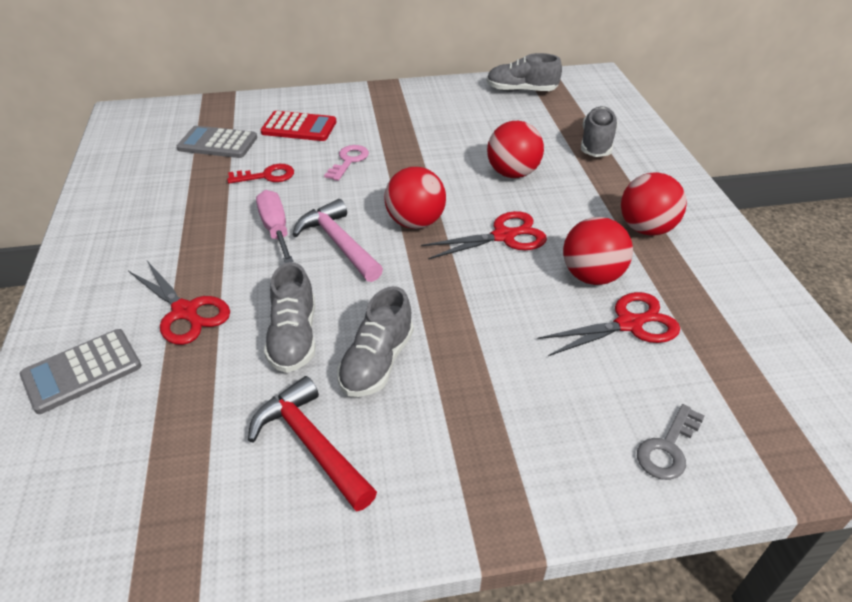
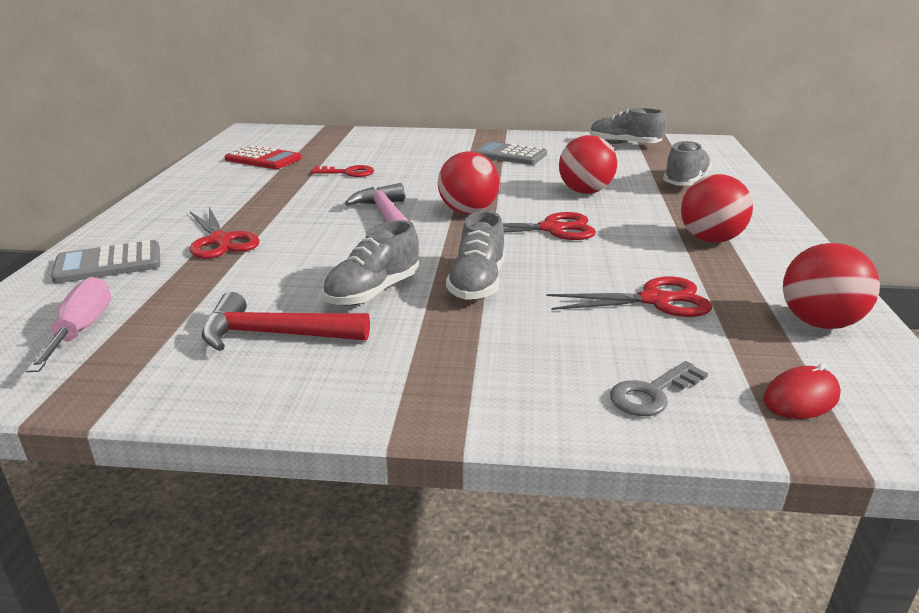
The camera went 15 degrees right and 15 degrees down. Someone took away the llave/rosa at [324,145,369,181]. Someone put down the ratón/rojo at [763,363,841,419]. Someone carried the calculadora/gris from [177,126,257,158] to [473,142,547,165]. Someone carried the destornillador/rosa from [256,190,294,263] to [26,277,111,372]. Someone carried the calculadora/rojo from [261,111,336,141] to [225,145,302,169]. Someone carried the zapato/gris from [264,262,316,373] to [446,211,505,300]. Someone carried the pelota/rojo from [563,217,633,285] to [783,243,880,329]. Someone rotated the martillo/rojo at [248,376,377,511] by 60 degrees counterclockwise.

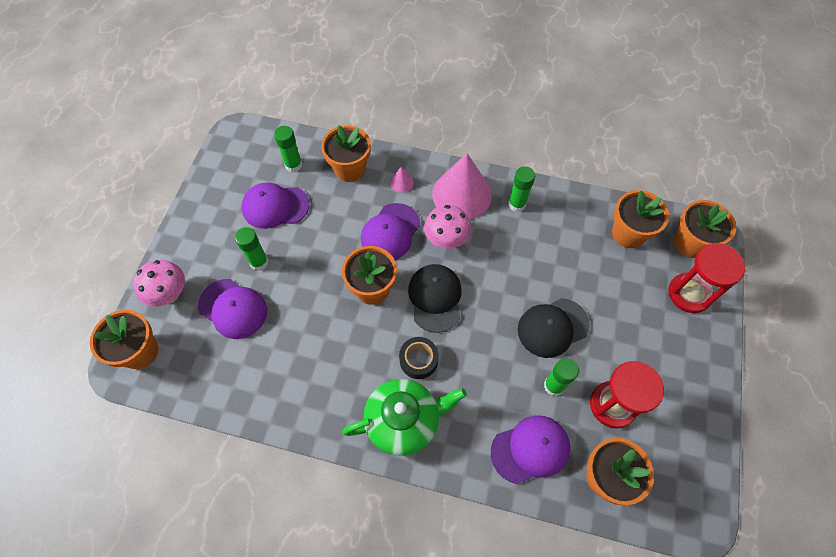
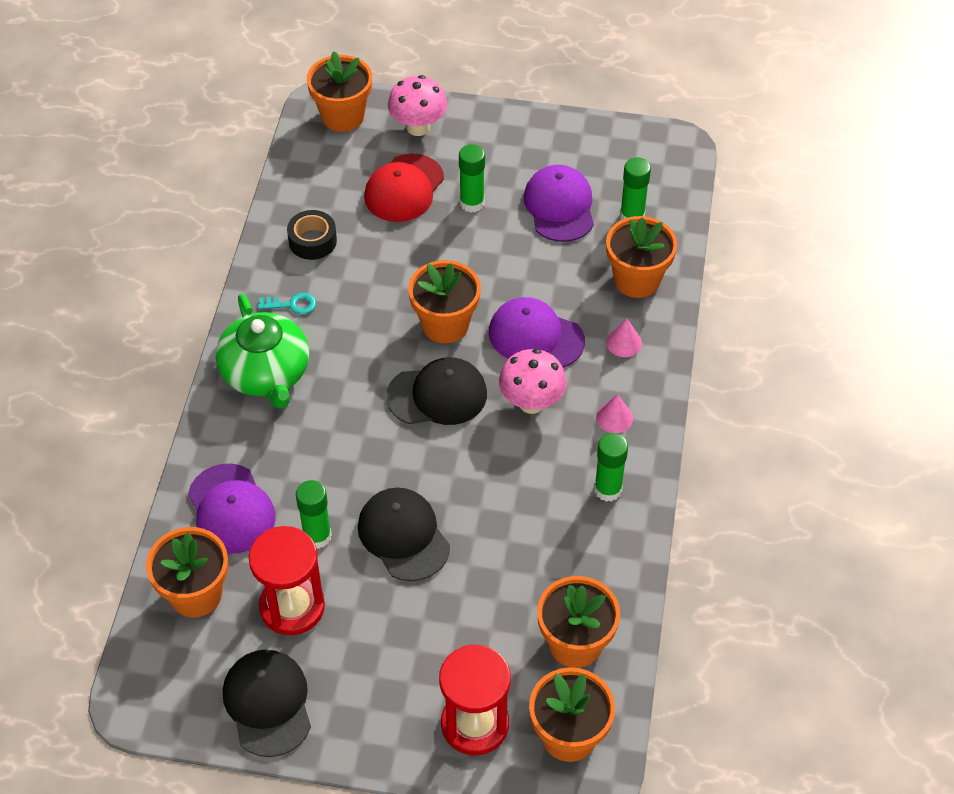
The camera went 85 degrees right and 10 degrees down. Someone put down the gorra/negro at [223,650,311,757]. Someone put down the llave/turquesa at [258,293,316,315]. Someone carried the cinta adhesiva/negro from [399,337,439,379] to [287,210,337,260]. Someone repainted the gorra/morado at [198,279,267,339], which became the gorra/rojo at [364,153,444,222]. Someone scaled the cono/rosa at [432,153,492,220] by 0.40.

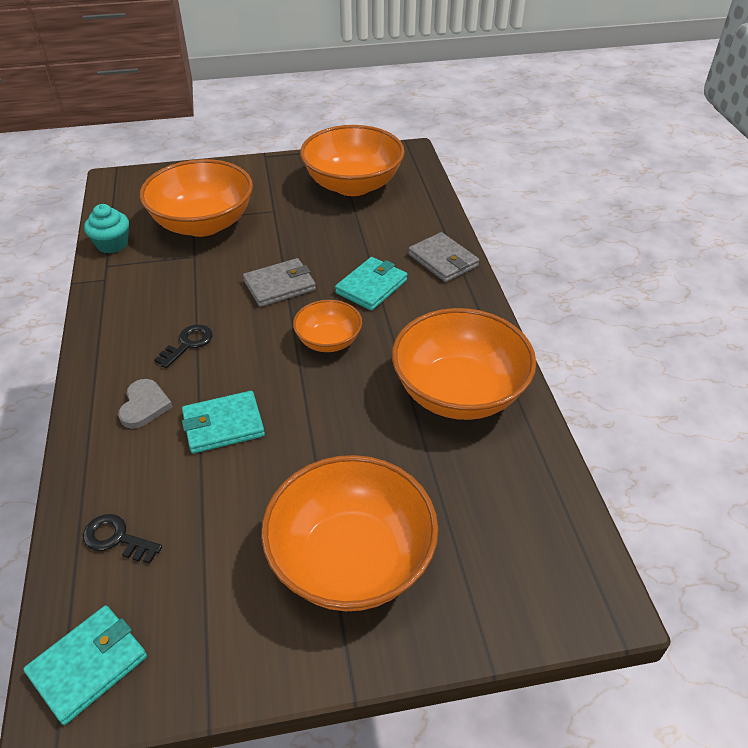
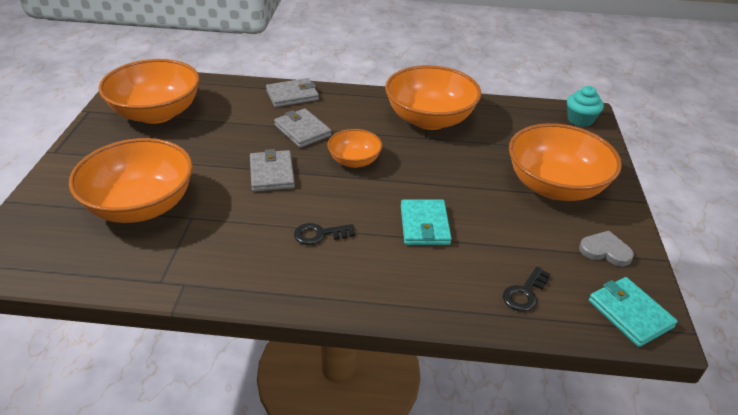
The camera went 75 degrees left and 5 degrees down. Someone carried the magdalena/turquesa from [84,204,129,254] to [567,86,604,127]. Someone carried the corazón/gris from [118,379,173,429] to [579,231,634,266]. Someone repainted the cartera/turquesa at [335,257,407,311], which became the cartera/gris at [274,108,332,148]. Someone rotated the llave/negro at [154,324,213,368] by 60 degrees counterclockwise.

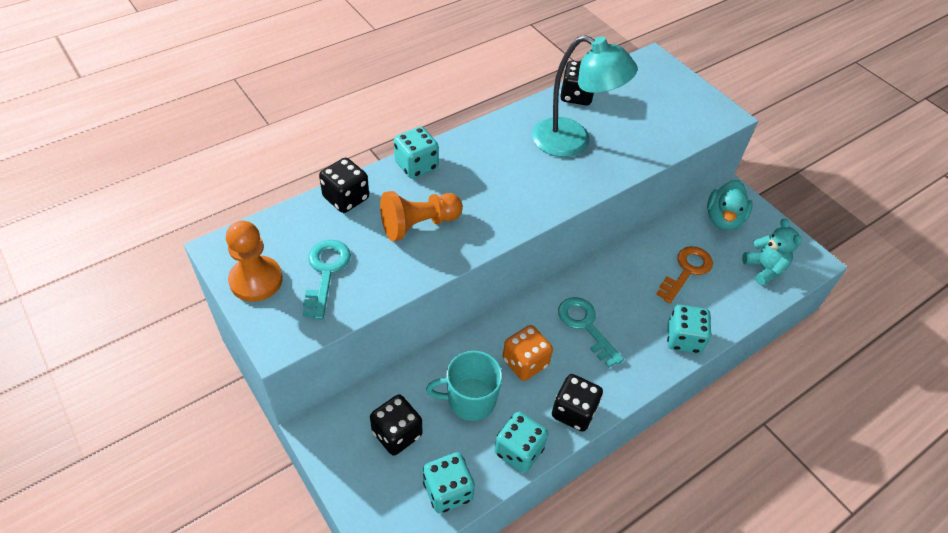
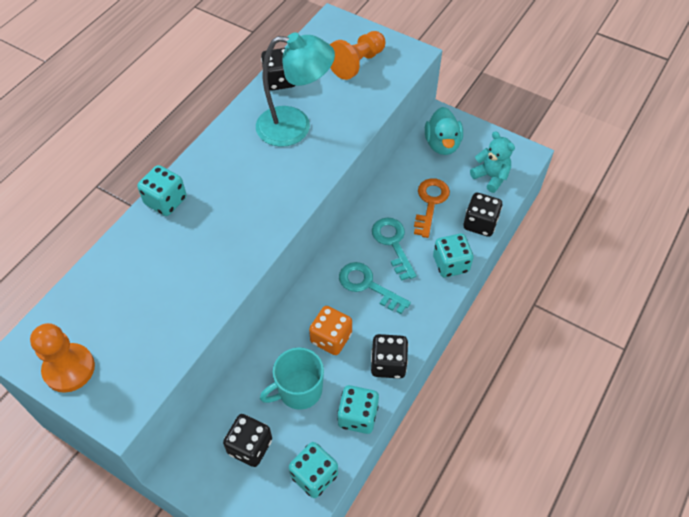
The camera went 20 degrees left and 5 degrees up. Someone carried the llave/turquesa from [303,240,351,320] to [372,218,417,281]. Someone carried the dado/negro from [319,158,369,213] to [464,193,502,237]. Someone carried the peón/naranja from [380,191,463,241] to [330,31,385,80].

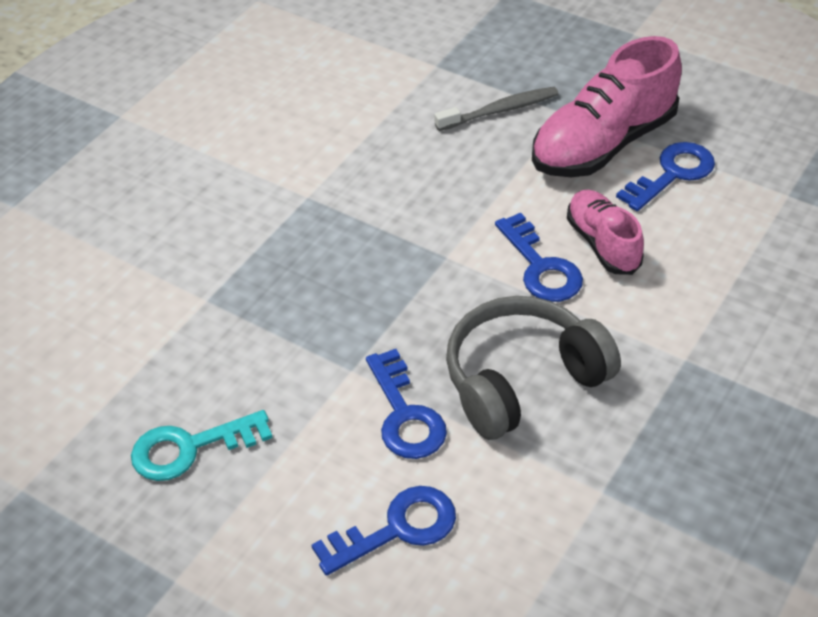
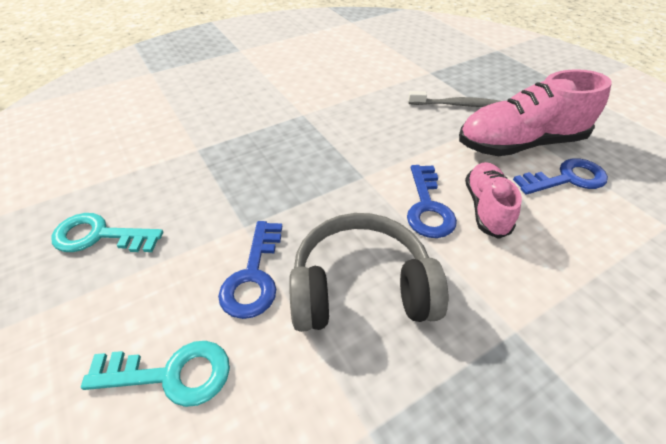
The camera went 25 degrees right and 0 degrees up. Someone repainted the llave/azul at [311,486,456,576], which became the llave/turquesa at [81,341,230,407].

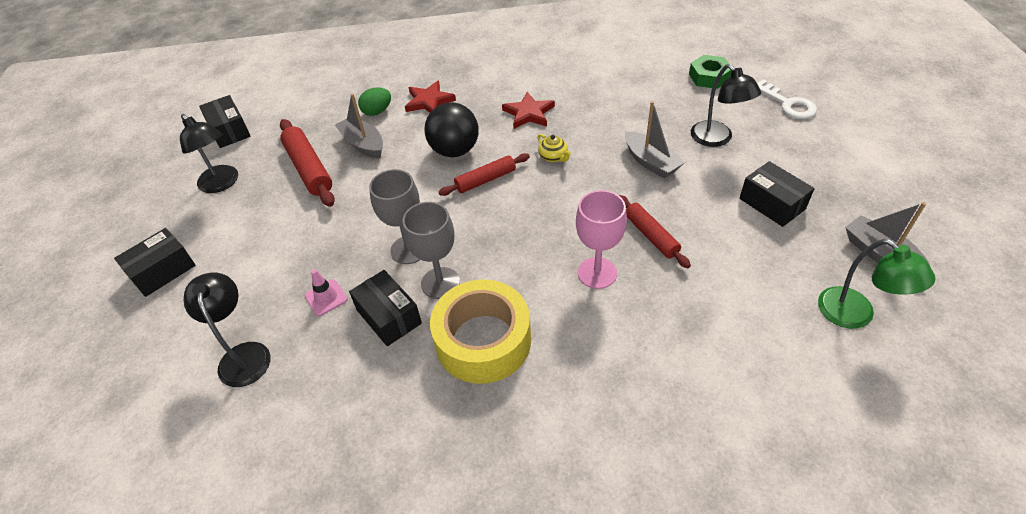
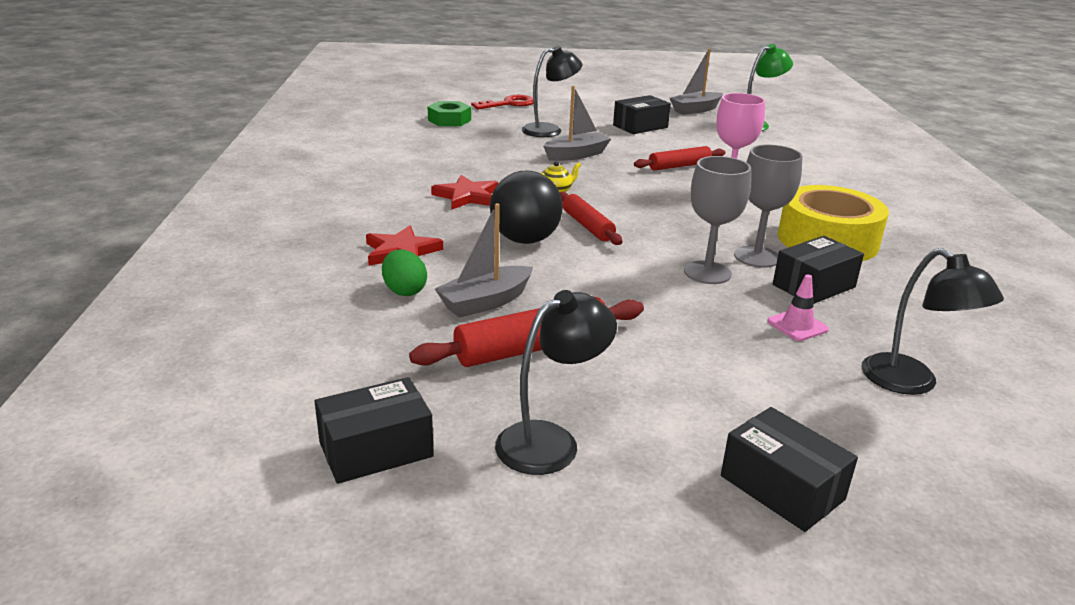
The camera went 90 degrees left and 20 degrees down. Someone repainted the llave/blanco at [757,79,817,119], which became the llave/rojo at [471,95,533,109]. Someone rotated the lámpara/negro at [184,273,271,387] by 105 degrees counterclockwise.

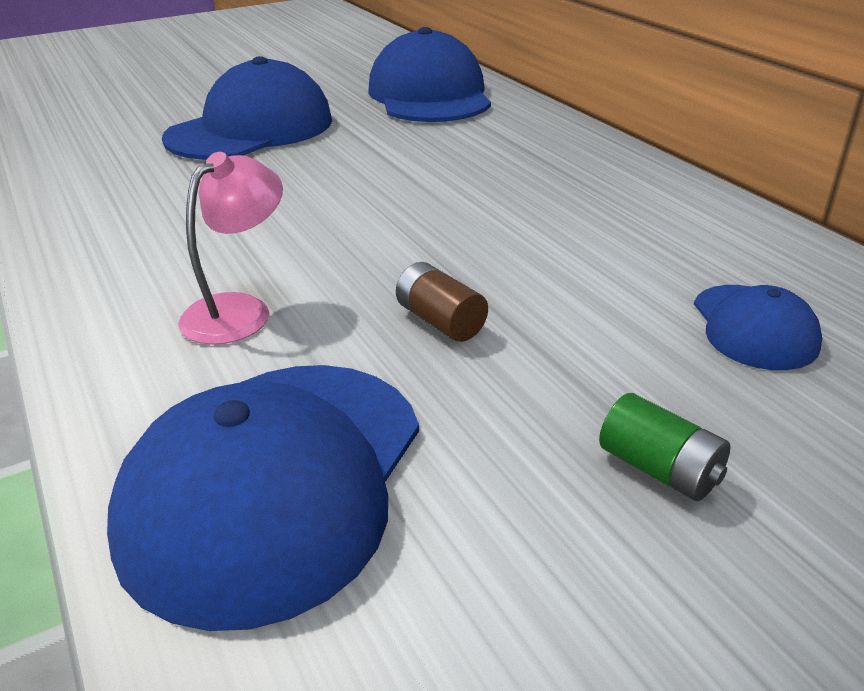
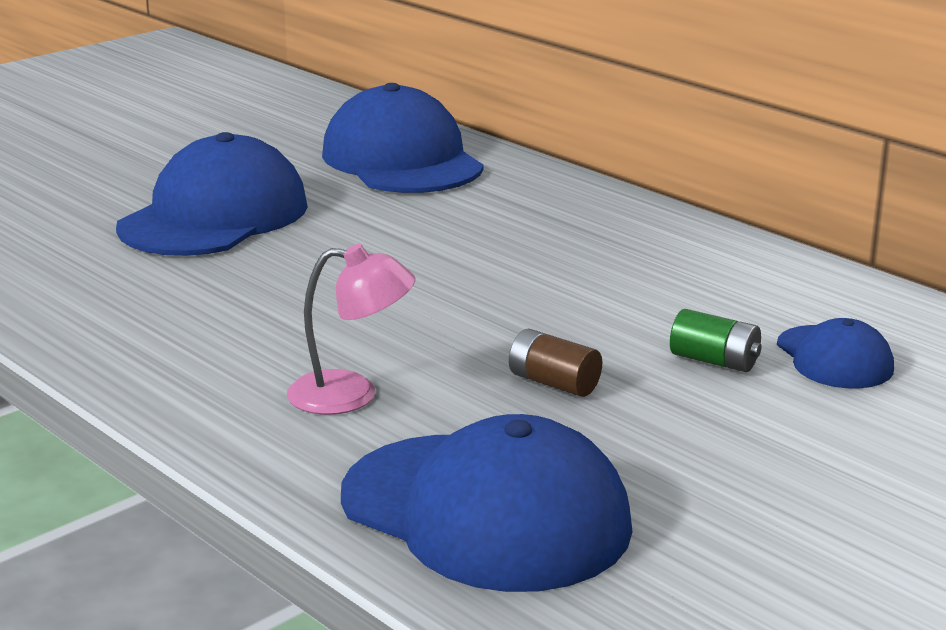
The camera went 15 degrees left and 10 degrees down. Someone carried the pila/verde from [599,393,731,501] to [670,309,762,372]. Someone rotated the gorra/azul at [107,365,419,631] by 60 degrees counterclockwise. Someone rotated the lámpara/rosa at [178,152,283,345] by 75 degrees clockwise.

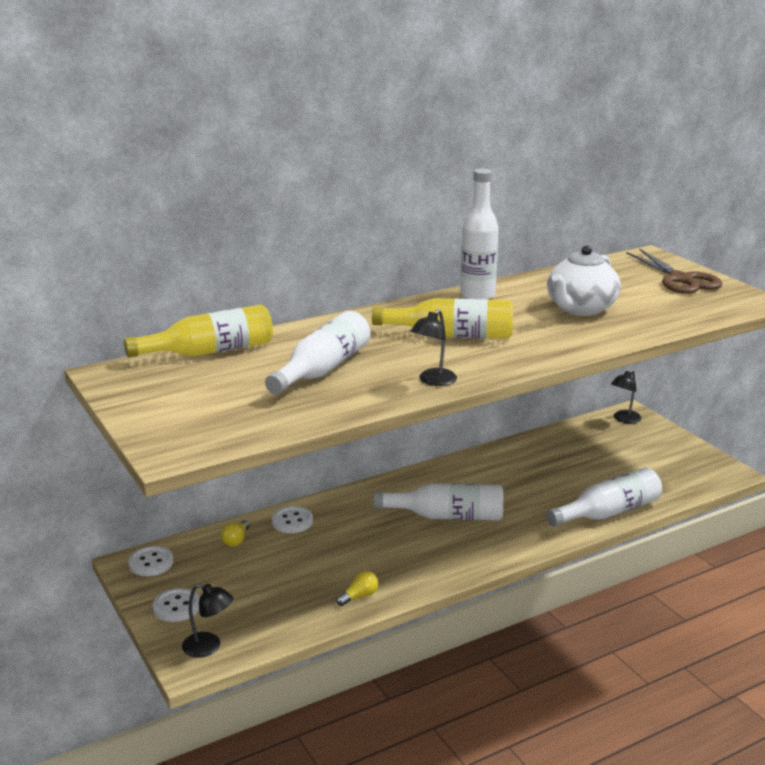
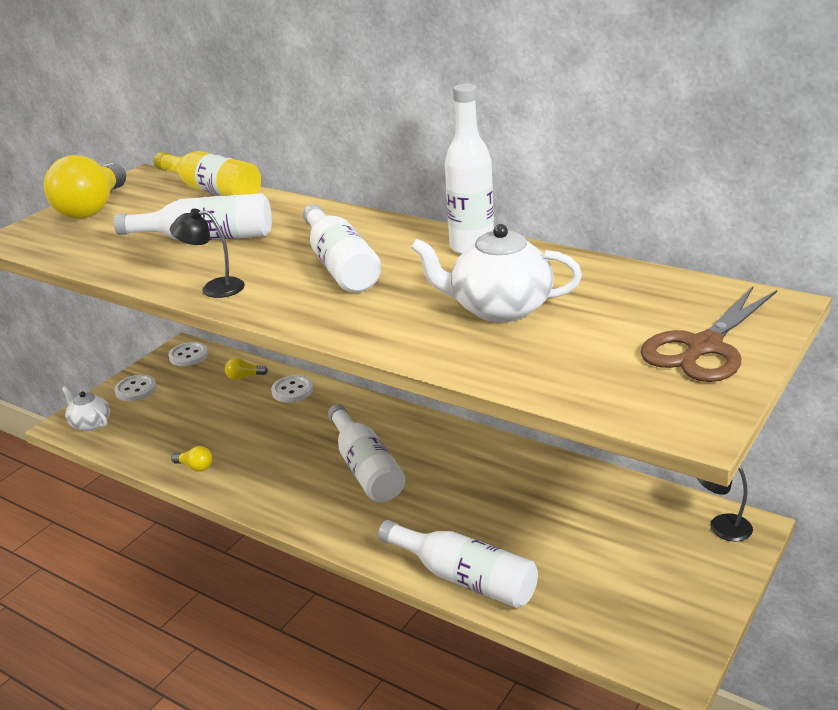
The camera went 65 degrees right and 5 degrees up. Someone put down the bombilla/amarillo at [44,155,126,219]. Someone swapped the lámpara/negro at [182,584,233,658] for the tetera/blanco at [62,386,110,431]. Someone repainted the botella/amarillo at [372,298,513,339], which became the botella/blanco at [303,204,381,293].

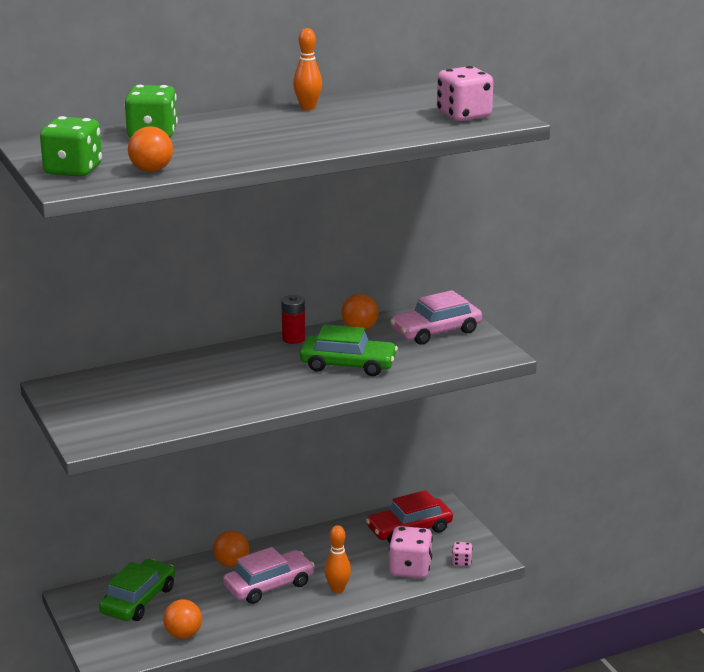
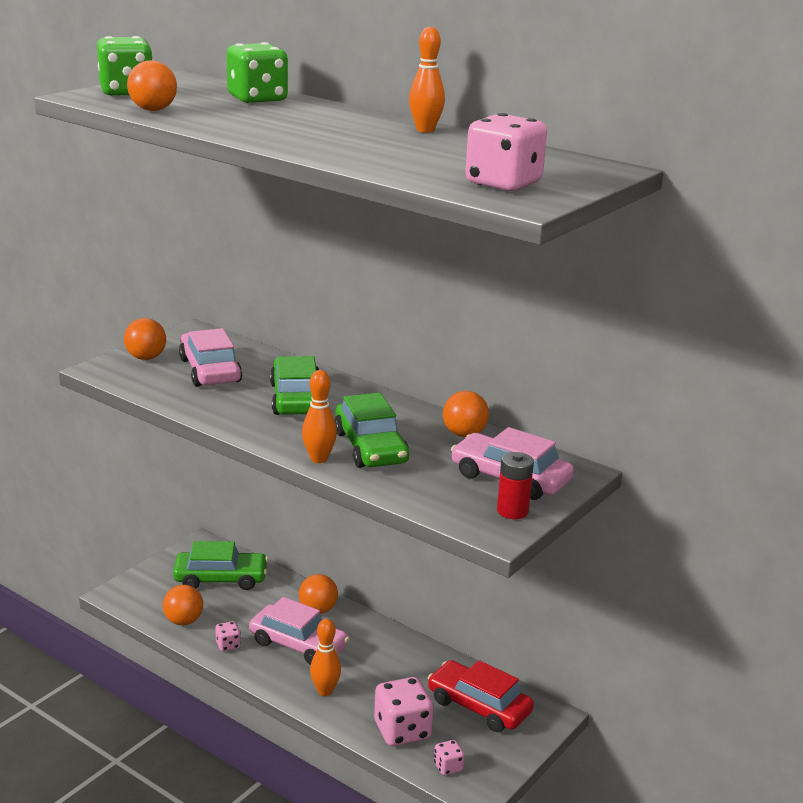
The camera went 60 degrees right and 0 degrees up. Someone put down the pelota/naranja at [124,318,166,360]. Someone put down the coche/rosa at [179,328,242,387]. Someone put down the dado/rosa at [215,621,241,651]. Someone put down the coche/verde at [270,356,319,415]. Someone put down the bolo/naranja at [302,370,337,463]. Someone carried the pila/rojo from [281,295,305,344] to [497,452,534,519].

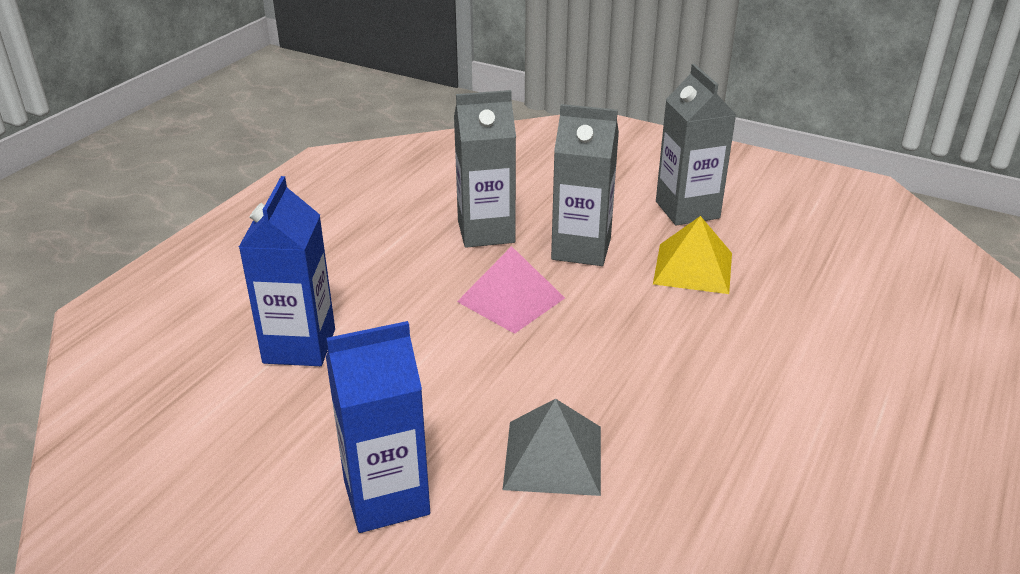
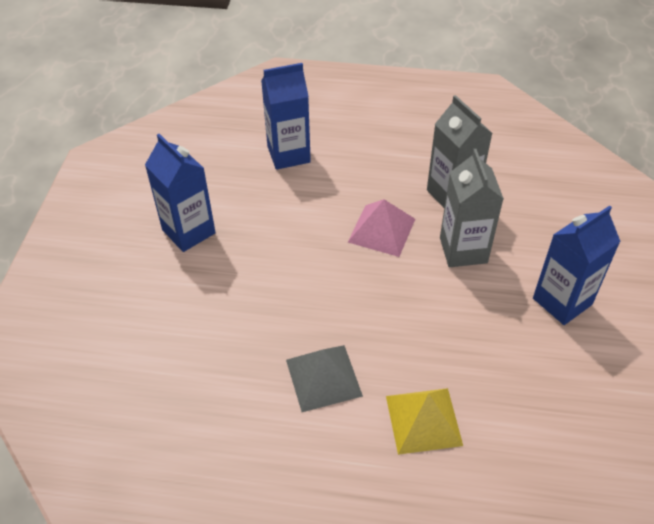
The camera went 70 degrees right and 15 degrees up. Someone carried the pirámide/gris from [503,399,601,496] to [286,345,363,412]. Someone carried the pirámide/amarillo from [653,216,732,294] to [386,388,463,455]. Someone repainted the cartón de leche/gris at [656,64,736,226], which became the cartón de leche/azul at [533,205,621,325].

